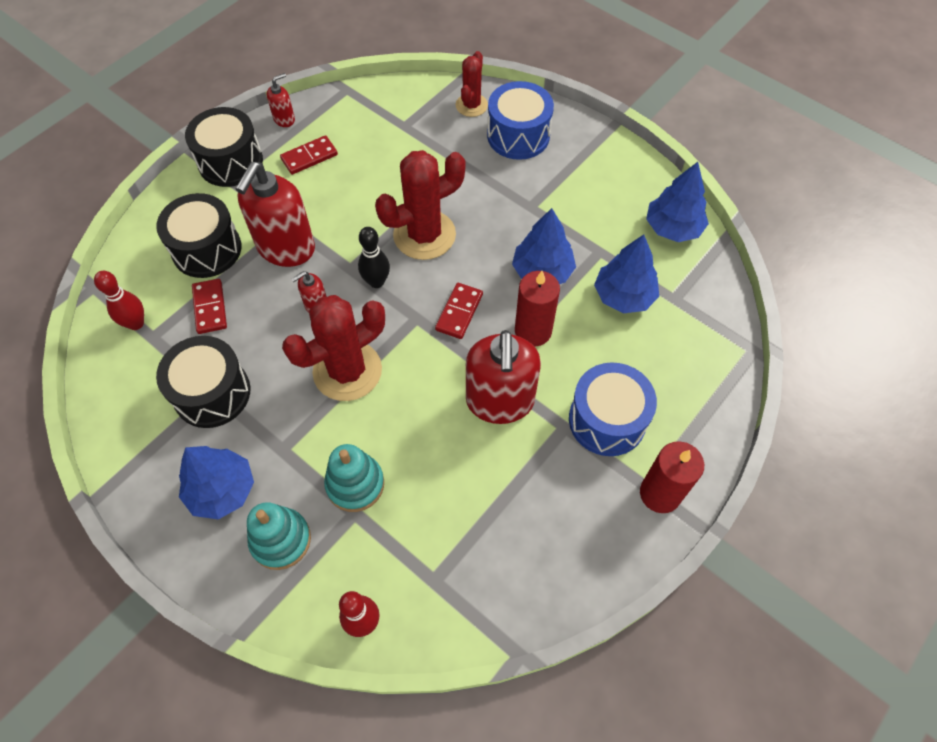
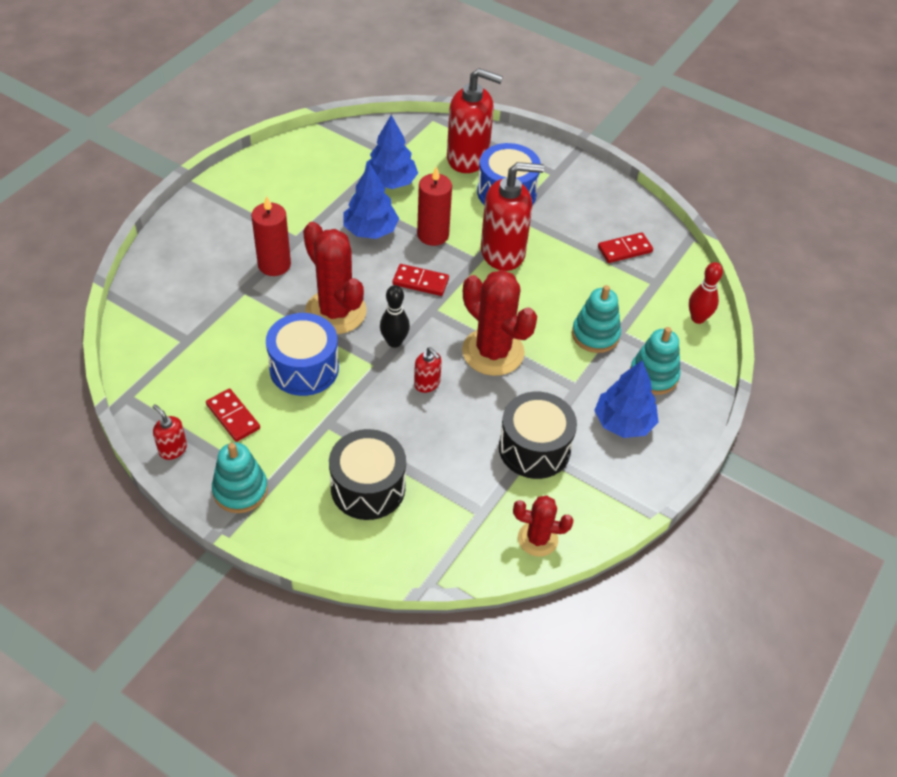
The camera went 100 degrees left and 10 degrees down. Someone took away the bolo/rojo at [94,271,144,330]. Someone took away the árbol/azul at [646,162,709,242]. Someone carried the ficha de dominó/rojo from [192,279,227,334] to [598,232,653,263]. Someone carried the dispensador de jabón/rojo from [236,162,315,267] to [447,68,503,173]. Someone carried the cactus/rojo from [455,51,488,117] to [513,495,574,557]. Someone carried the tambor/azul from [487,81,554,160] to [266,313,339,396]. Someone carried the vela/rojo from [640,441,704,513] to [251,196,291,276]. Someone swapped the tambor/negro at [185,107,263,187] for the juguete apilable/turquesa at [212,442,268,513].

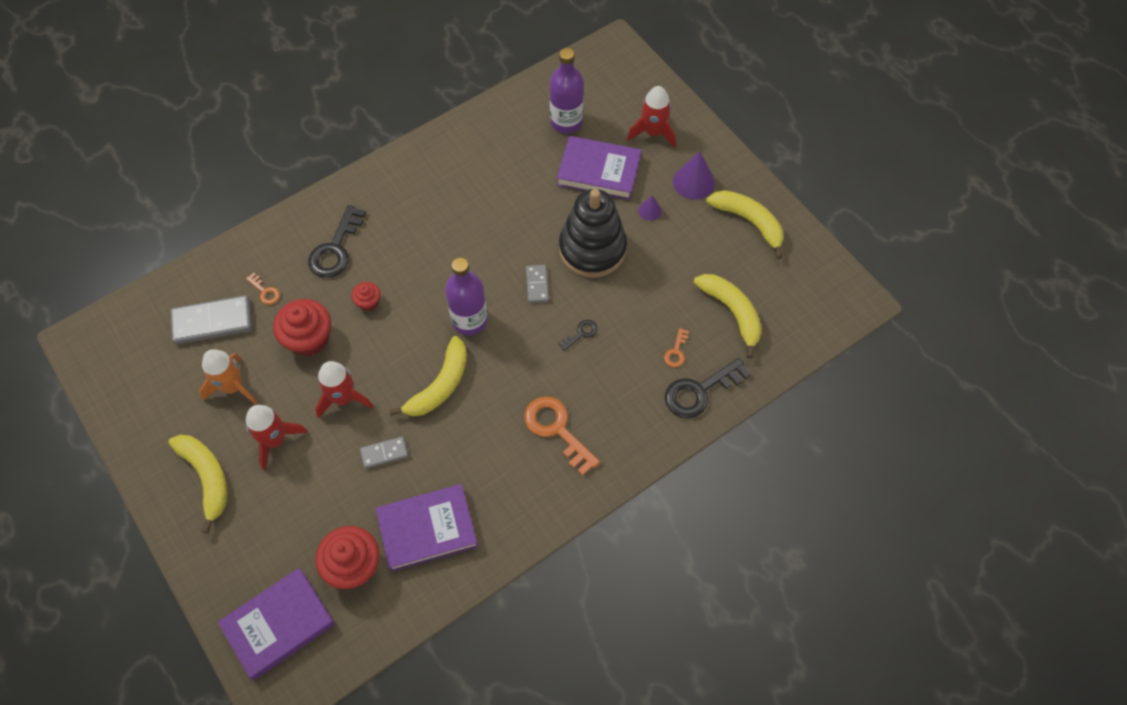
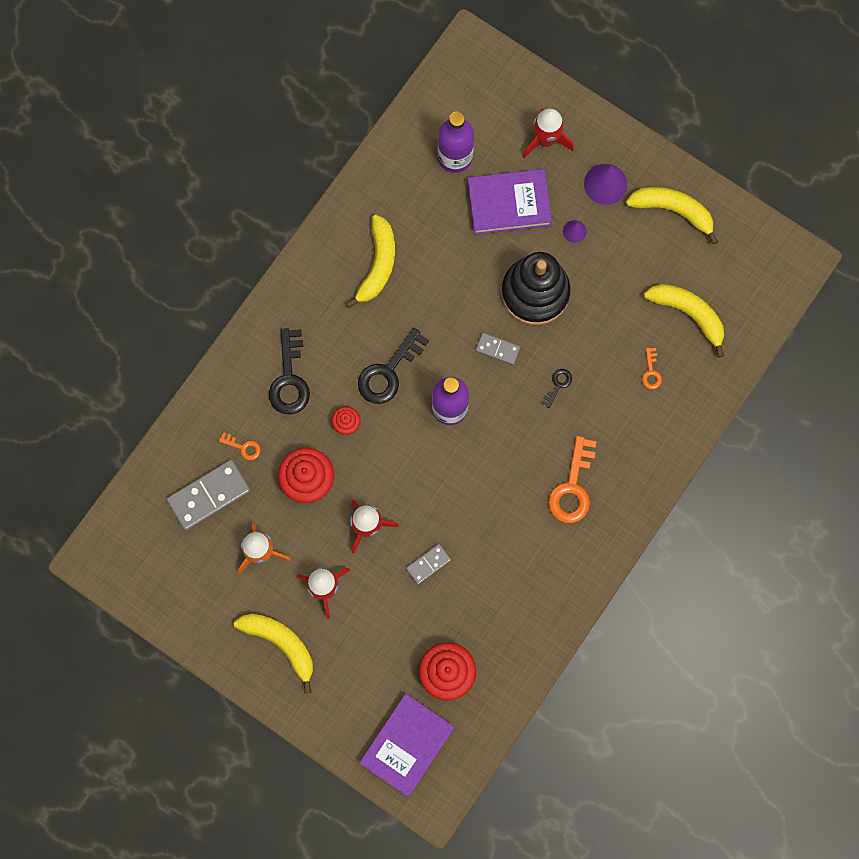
The camera went 20 degrees left and 15 degrees up. Someone took away the libro/morado at [376,484,478,572]. Someone carried the plátano/amarillo from [389,336,467,416] to [346,215,395,308]. Someone carried the llave/negro from [665,358,751,418] to [358,328,429,404]. Someone rotated the llave/naranja at [524,396,600,476] by 105 degrees counterclockwise. Someone rotated the ficha de dominó/gris at [526,265,549,303] by 45 degrees counterclockwise.

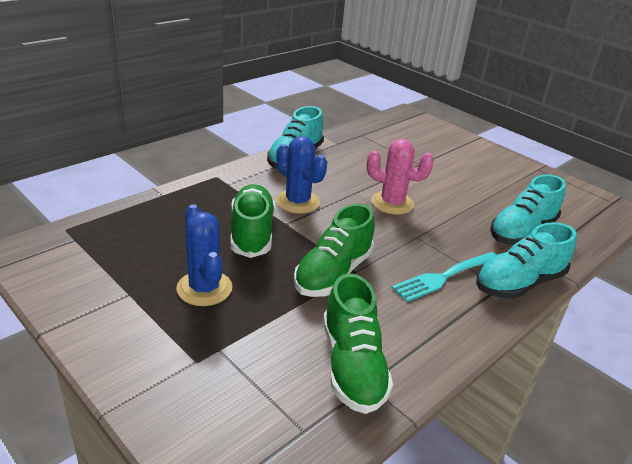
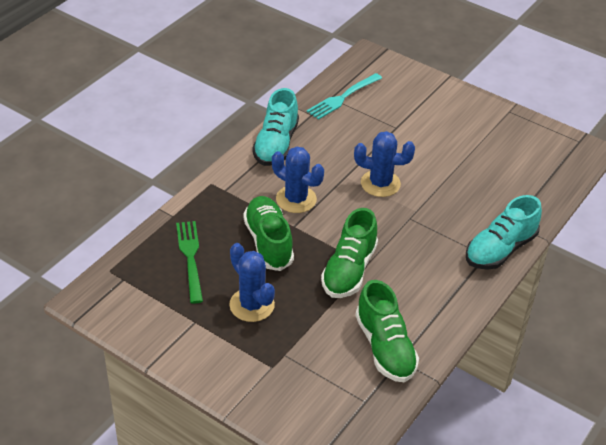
The camera went 10 degrees left and 10 degrees up. Someone took away the zapato/turquesa at [490,174,566,245]. Someone put down the tenedor/verde at [176,221,203,304]. Someone carried the tenedor/turquesa from [392,252,497,302] to [307,73,382,120]. Someone repainted the cactus/rosa at [367,139,434,215], which became the cactus/azul at [354,131,415,197].

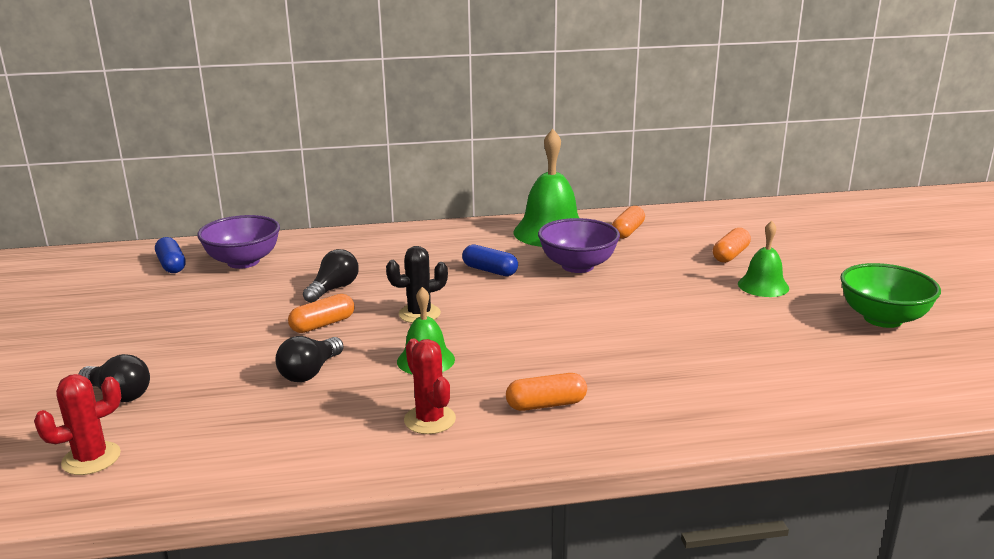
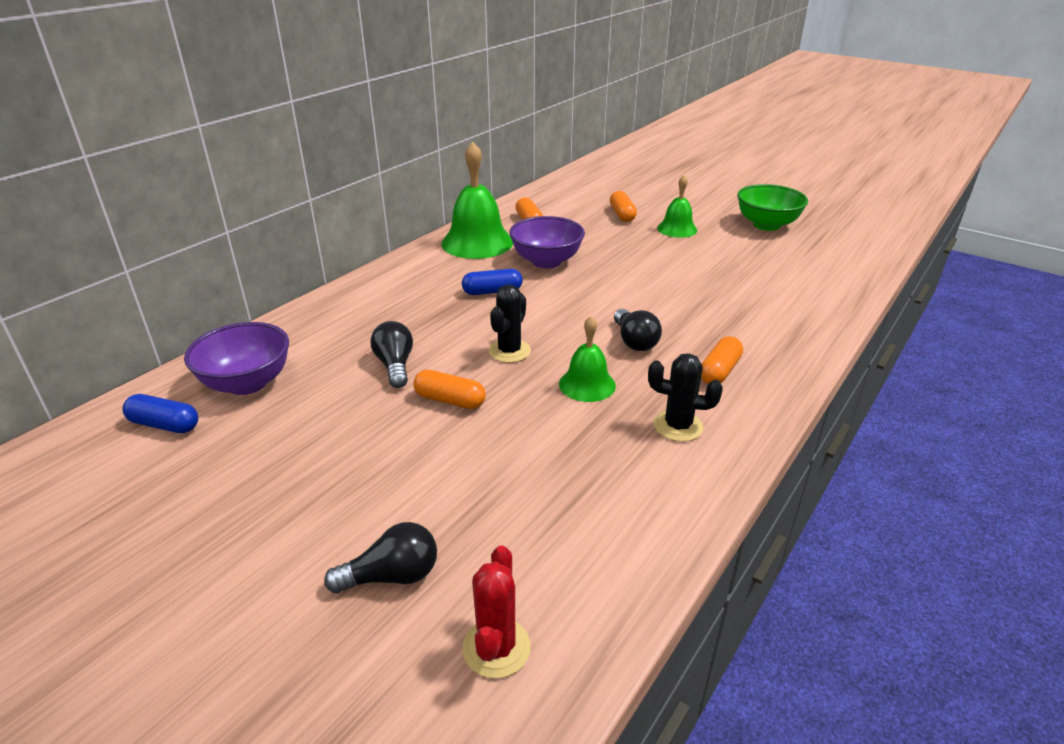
The camera went 45 degrees left and 10 degrees up. Someone carried the bombilla/negro from [275,336,344,382] to [614,309,662,351]. Someone repainted the cactus/rojo at [404,339,456,434], which became the cactus/negro at [648,353,723,442]. Someone rotated the cápsula/naranja at [288,294,354,333] by 75 degrees counterclockwise.

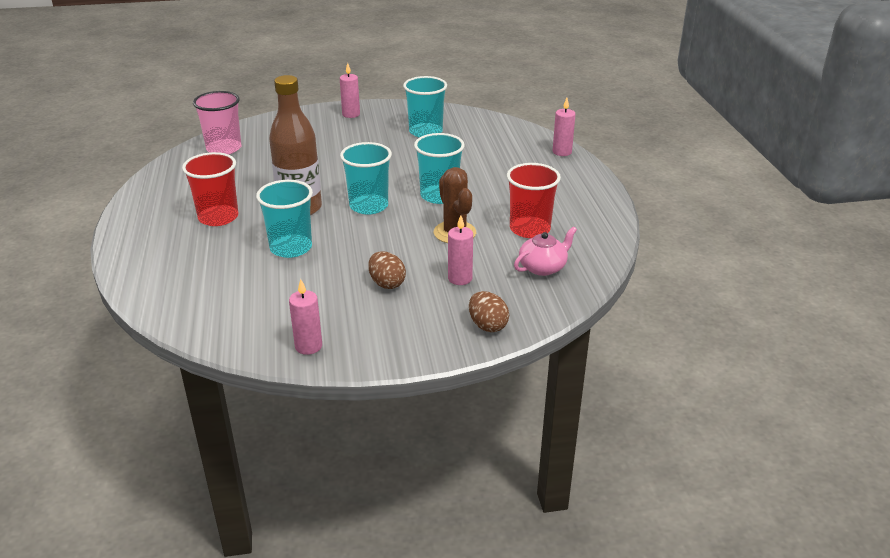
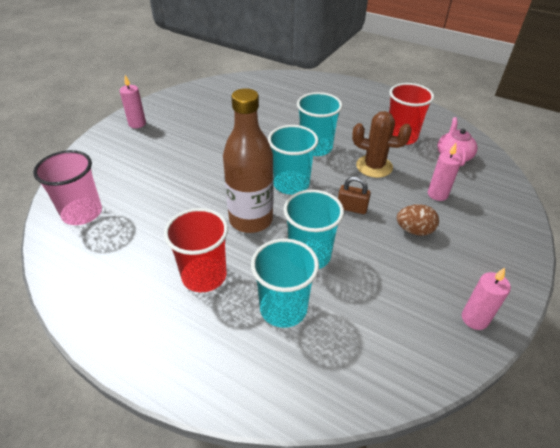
The camera went 50 degrees left and 10 degrees up. Someone took away the huevo/marrón at [469,291,509,332]. Someone took away the vela/rosa at [553,98,576,156]. Someone put down the candado/marrón at [338,176,371,214]. Someone carried the vaso/turquesa from [403,76,447,138] to [251,239,319,328].

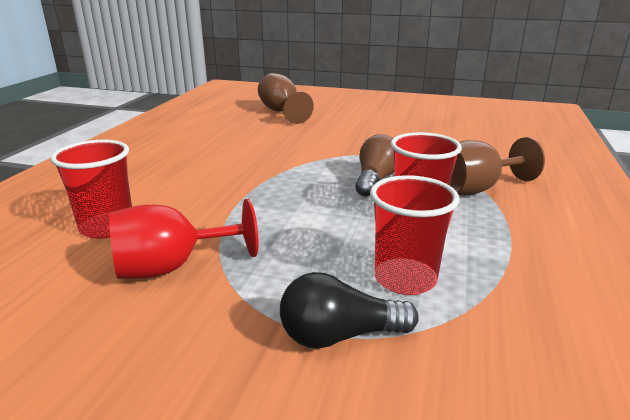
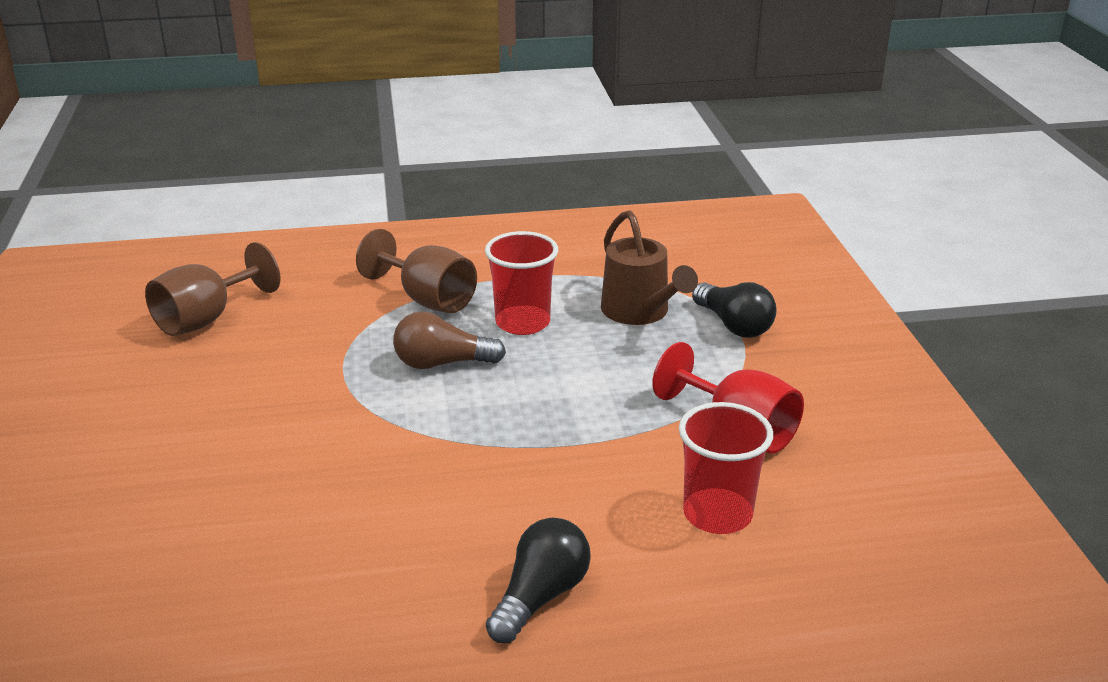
The camera went 115 degrees left and 5 degrees up. Someone put down the bombilla/negro at [486,518,591,643]. Someone carried the copa/marrón from [258,73,314,124] to [145,242,281,336]. Someone swapped the vaso/rojo at [370,175,459,295] for the regadera/marrón at [601,210,698,325].

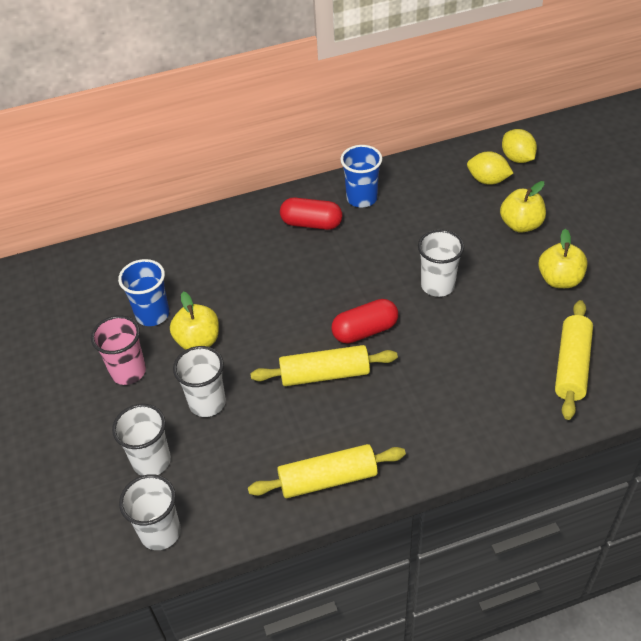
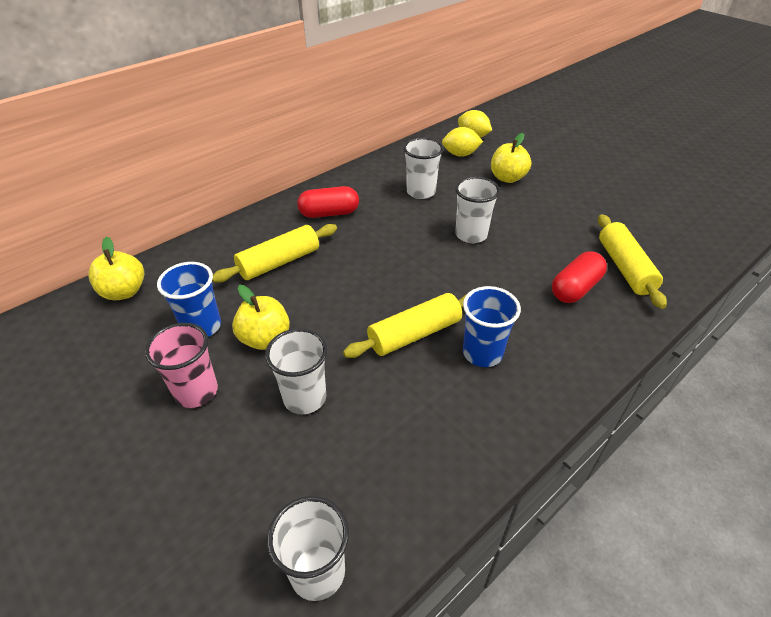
The camera went 25 degrees left and 5 degrees down. Someone carried the vaso/blanco from [112,404,171,476] to [403,138,444,199]. Someone carried the rodillo/amarillo from [248,444,406,498] to [212,224,337,283]. Someone carried the cápsula/rojo from [331,299,398,343] to [552,252,607,303]. Someone carried the vaso/azul from [340,145,382,208] to [463,286,521,367]. Someone carried the manzana/amarillo from [538,229,588,288] to [88,237,144,300].

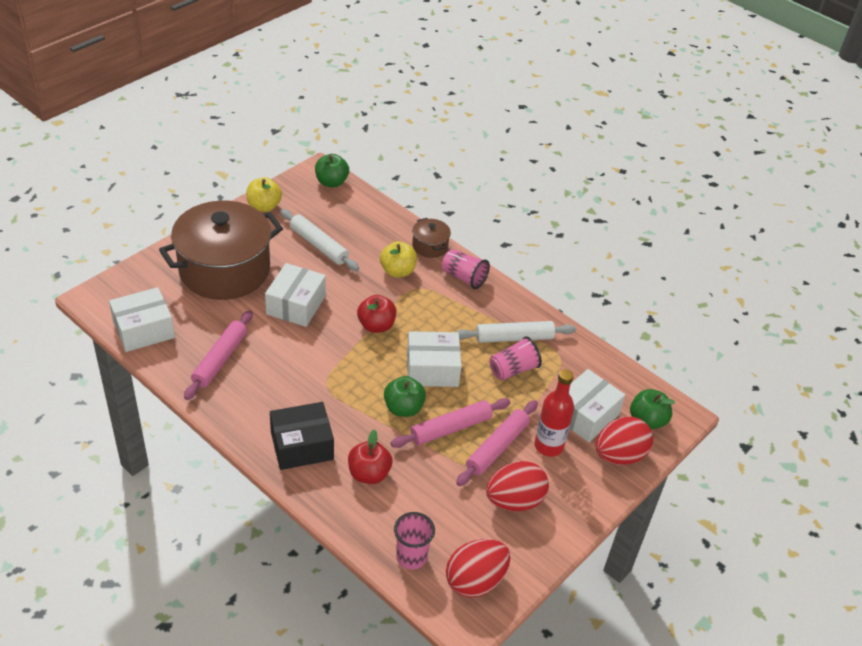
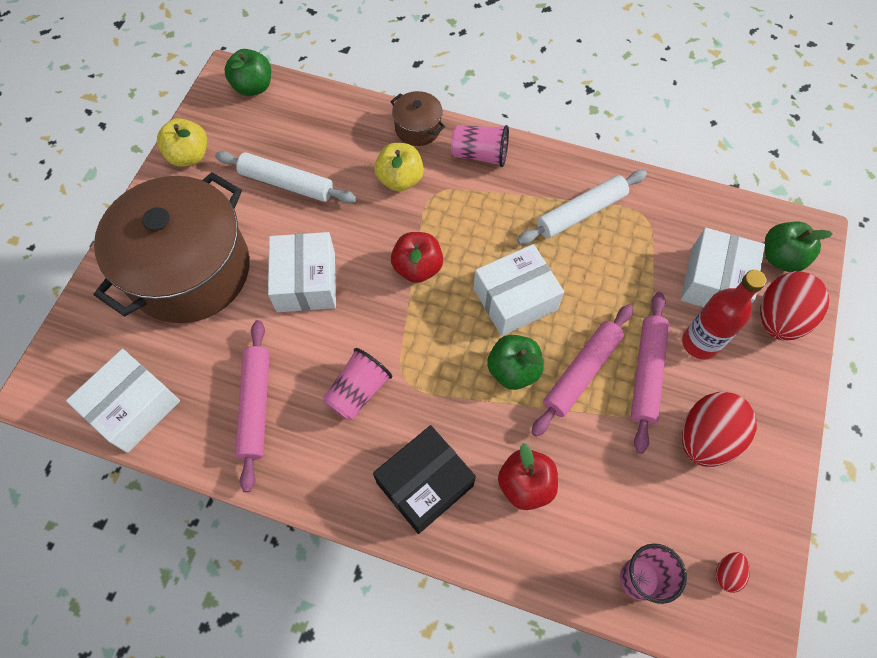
The camera went 20 degrees left and 20 degrees up. Someone carried the vaso/rosa from [489,336,542,380] to [323,348,392,420]. Someone scaled the huevo/rojo at [446,539,510,597] by 0.45.

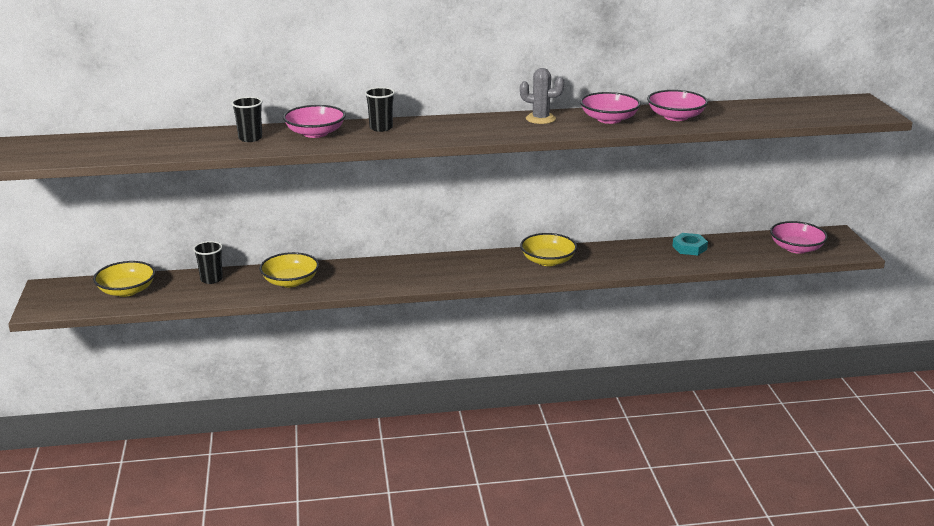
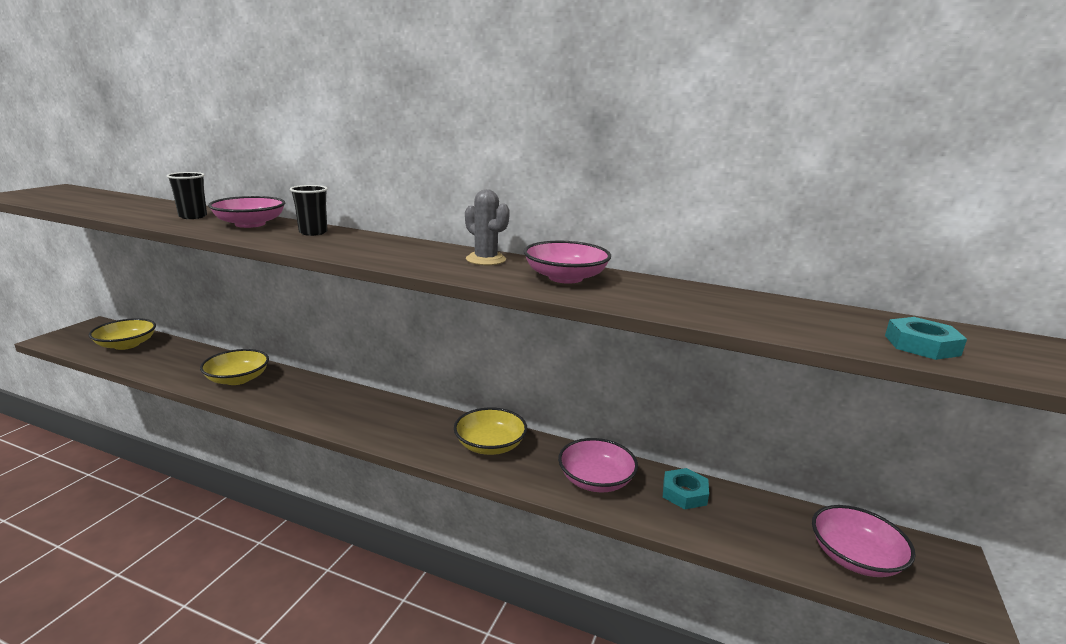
The camera went 30 degrees right and 5 degrees down. Someone took away the vaso/negro at [193,241,223,284]. Someone put down the tuerca/turquesa at [885,317,967,360]. Someone carried the cuenco/rosa from [647,90,708,121] to [558,438,638,492].

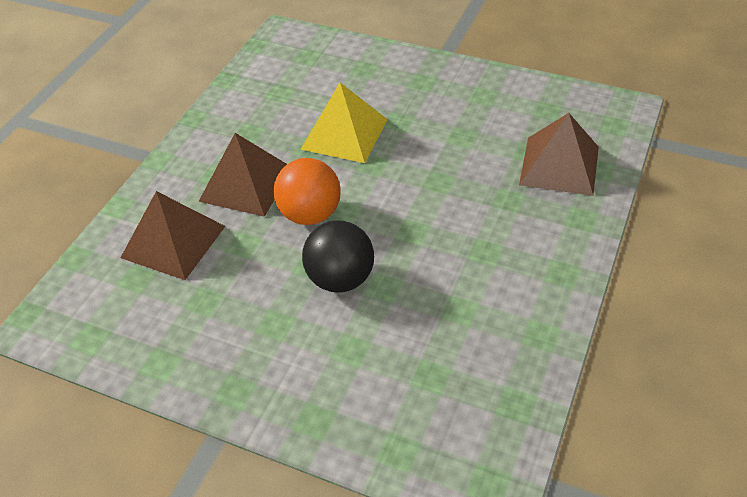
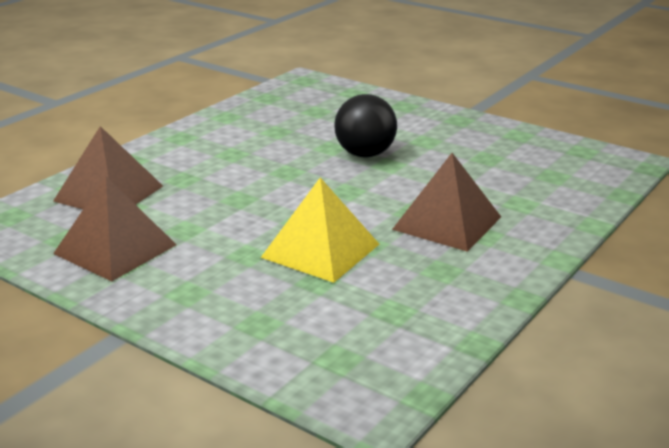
The camera went 170 degrees left and 20 degrees down. Someone took away the pelota/naranja at [273,158,340,225]. Someone carried the pirámide/marrón from [121,191,225,280] to [53,176,177,282].

